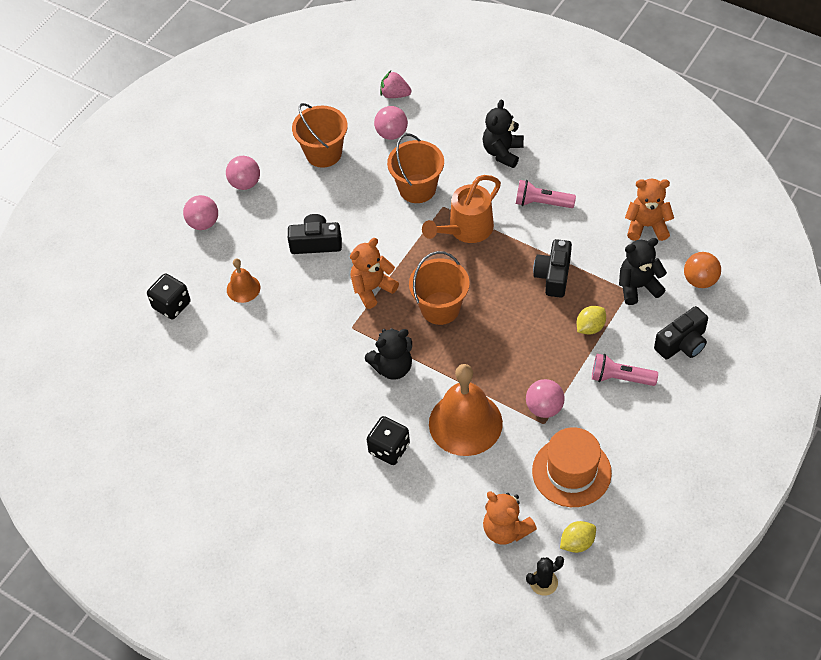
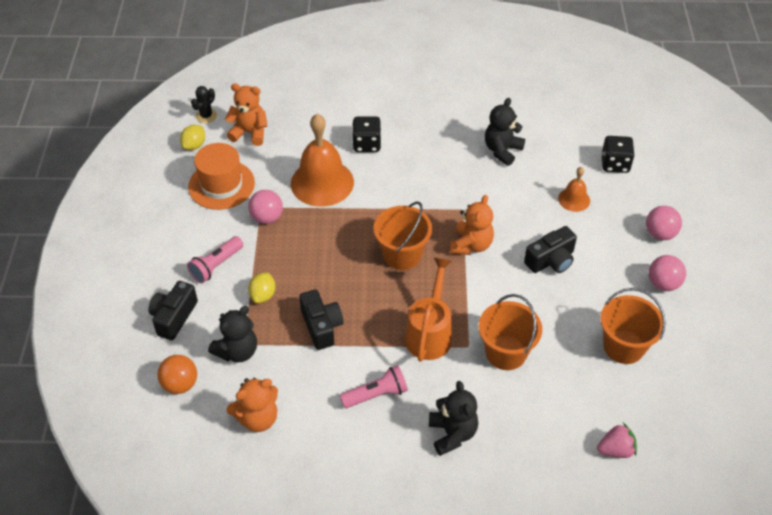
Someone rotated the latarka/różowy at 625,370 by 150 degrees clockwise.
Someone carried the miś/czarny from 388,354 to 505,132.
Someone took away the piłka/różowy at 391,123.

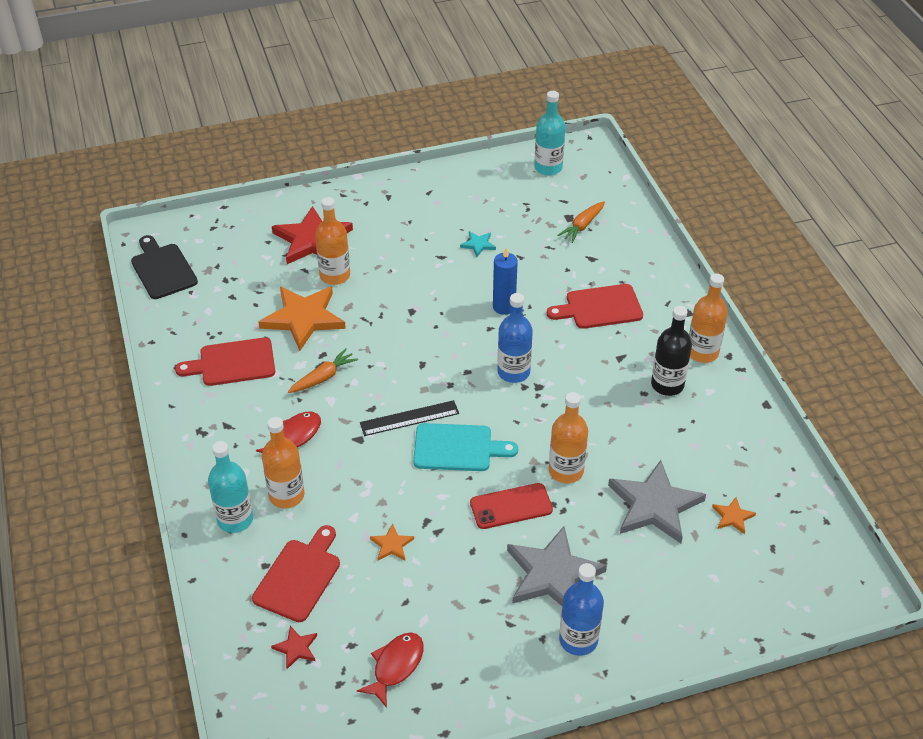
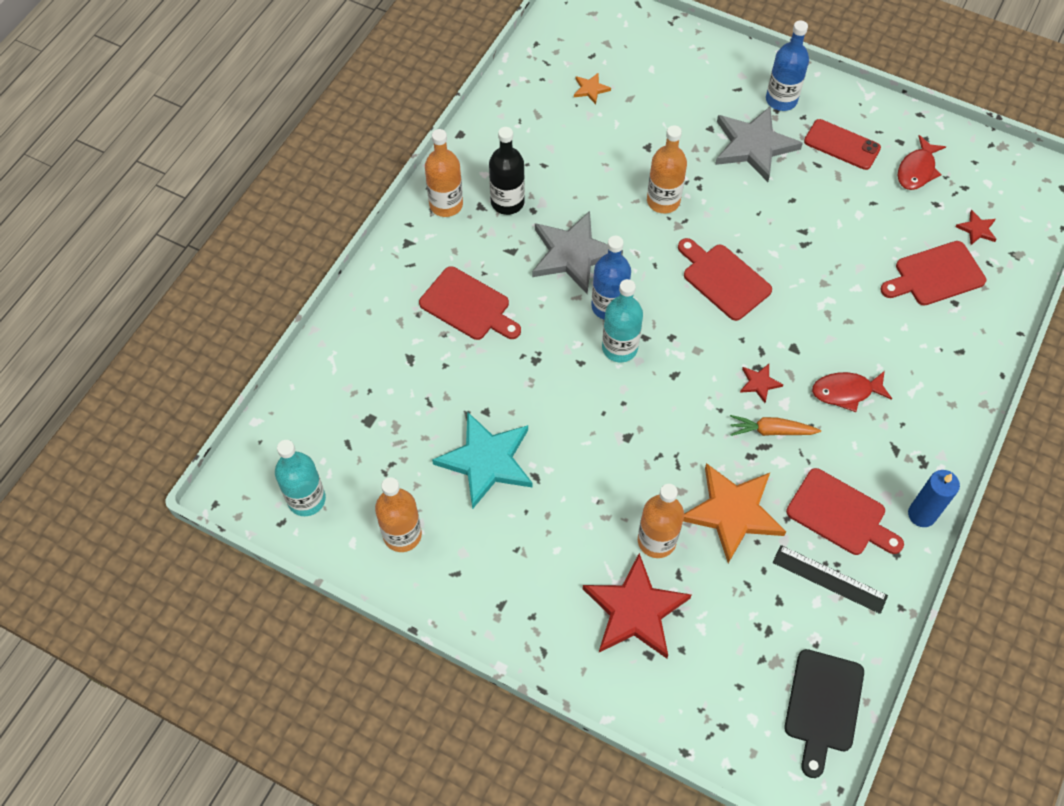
Someone carried the butelka/pomarańczowy from 283,462 to 398,514.
Someone scaled the gwiazda/turkusowy at 478,244 by 2.26.
Someone carried the gwiazda/szary from 657,502 to 577,252.
Someone carried the butelka/turkusowy from 230,487 to 622,320.
Someone repainted the deska do krojenia/turkusowy at 465,447, which became the deska do krojenia/czerwony at 725,279.
Someone put down the gwiazda/czerwony at 762,383.
Someone carried the linijka/czarny from 409,418 to 830,579.
Someone carried the telefon/czerwony from 511,506 to 842,144.
Someone rotated the ryba/czerwony at 390,670 by 45 degrees counterclockwise.
Someone carried the świeca/niebieski from 505,281 to 934,498.
Someone took away the gwiazda/pomarańczowy at 392,542.
Someone took away the marchewka/pomarańczowy at 581,222.

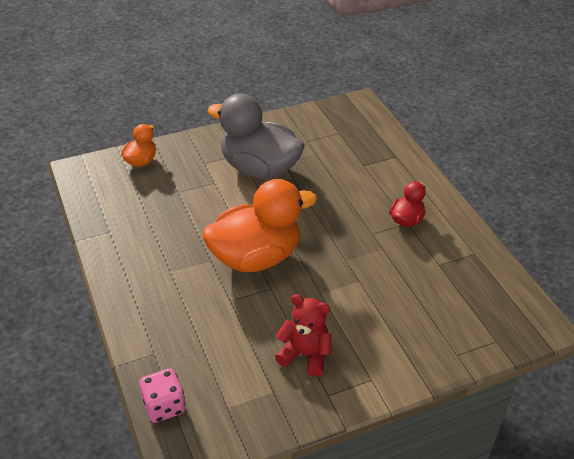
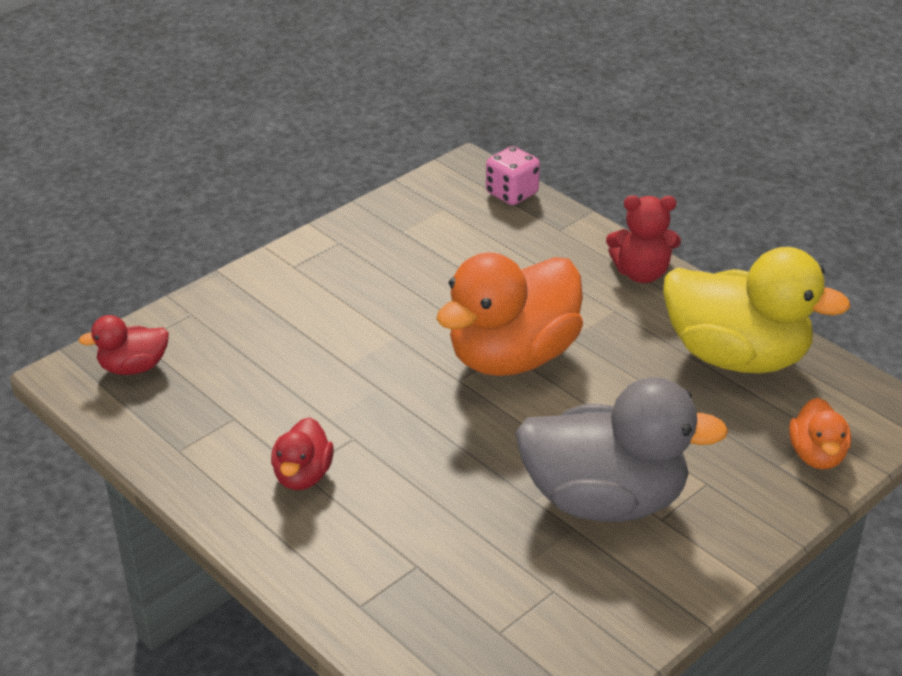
Someone put down the kaczka/czerwony at 124,345.
Someone carried the miś/czerwony from 303,335 to 643,239.
Someone put down the kaczka/żółty at 757,310.

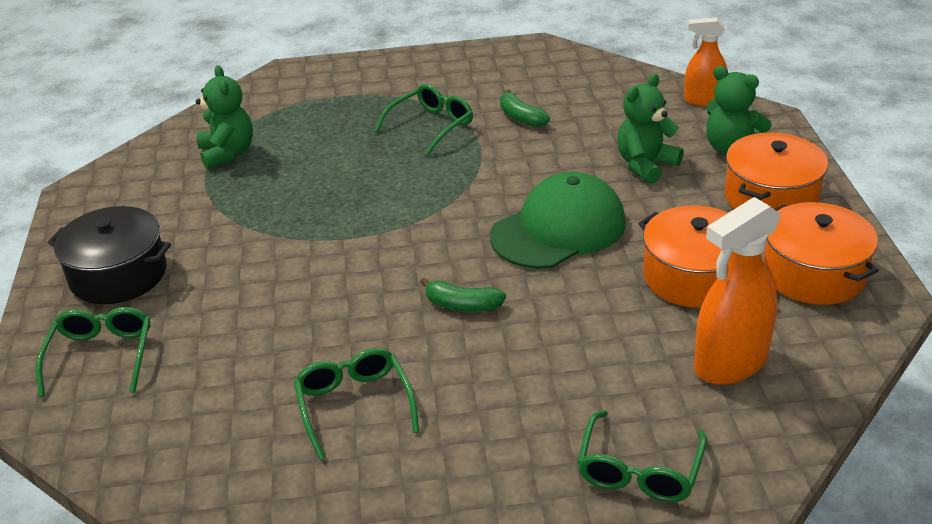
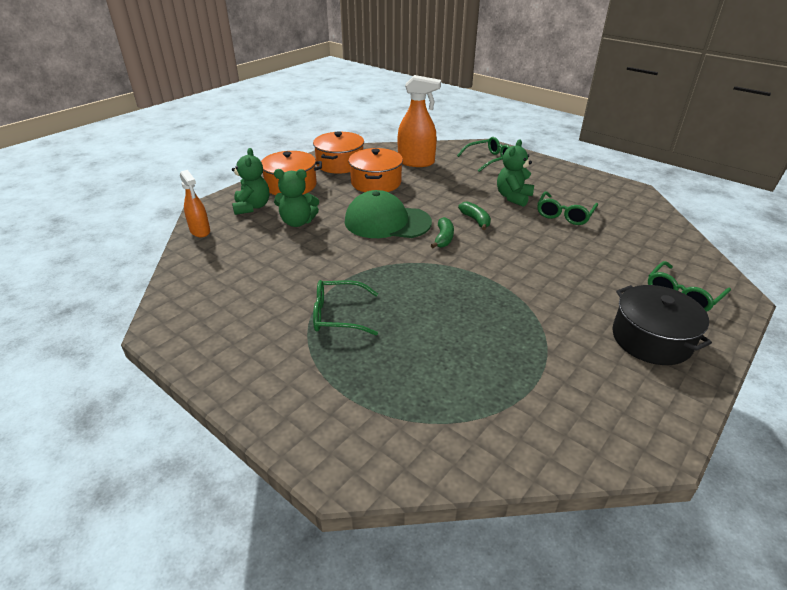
Someone carried the banan/zielony from 525,108 to 442,232.
Someone carried the miś/zielony from 224,117 to 515,173.

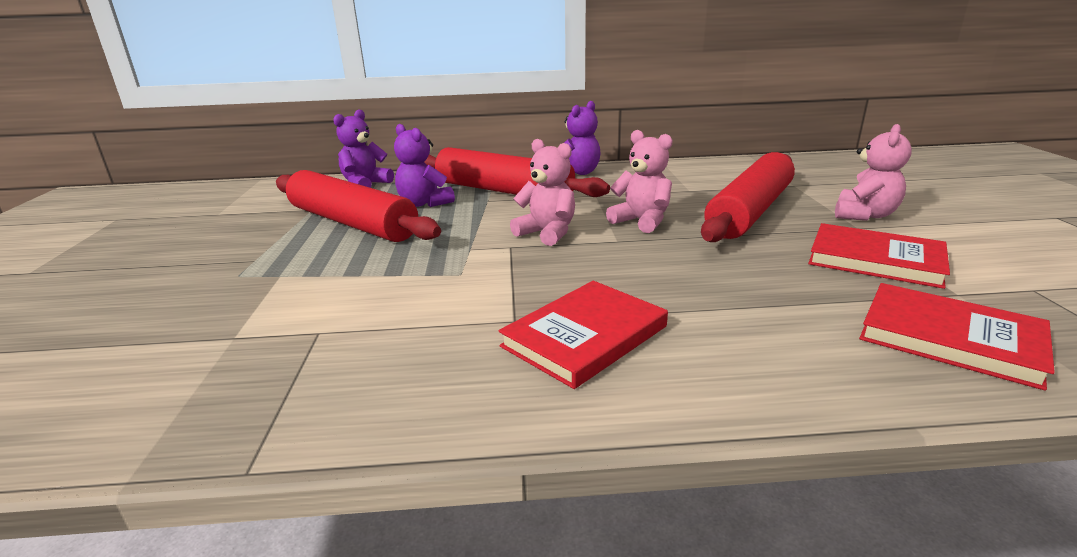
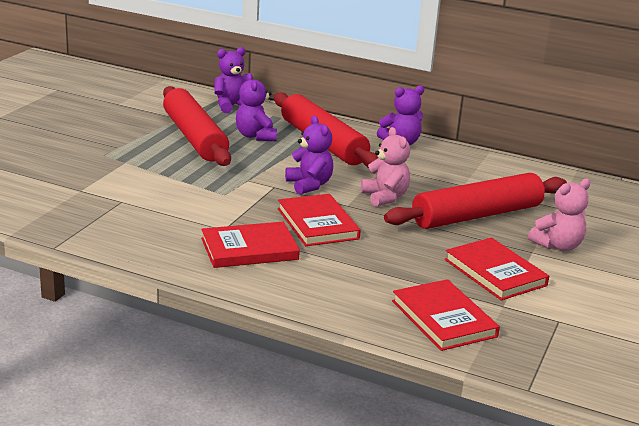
Someone put down the książka/czerwony at 319,220.
Someone repainted the miś/różowy at 542,192, which became the miś/fioletowy at 309,155.

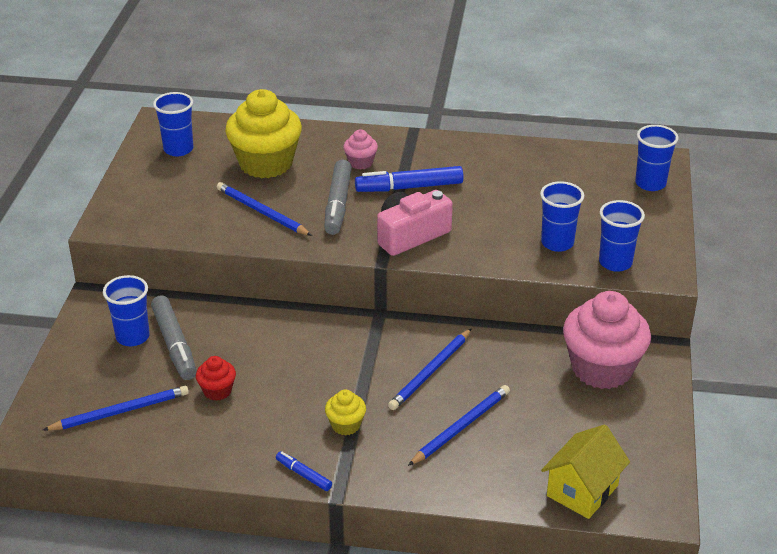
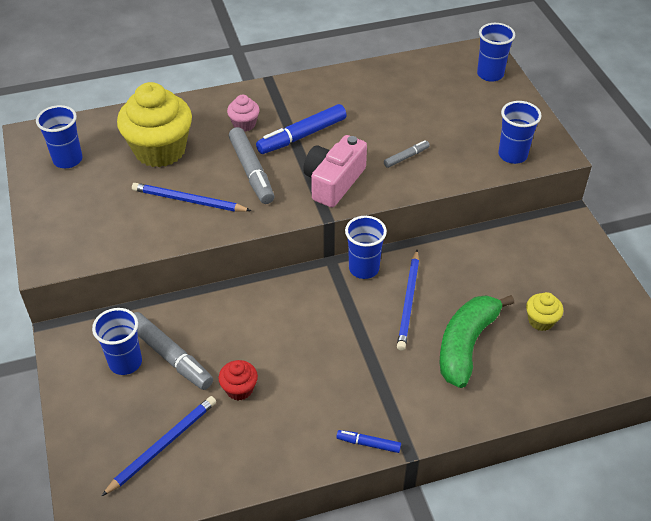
Someone carried the szklanka/niebieski from 562,216 to 366,247.
Someone put down the flamaster/szary at 407,154.
Someone swapped the ołówek/niebieski at 459,425 for the banan/zielony at 477,341.
Someone carried the muffinka/żółty from 345,412 to 544,311.
Someone took away the domek/żółty at 585,471.
Someone took away the muffinka/różowy at 607,340.

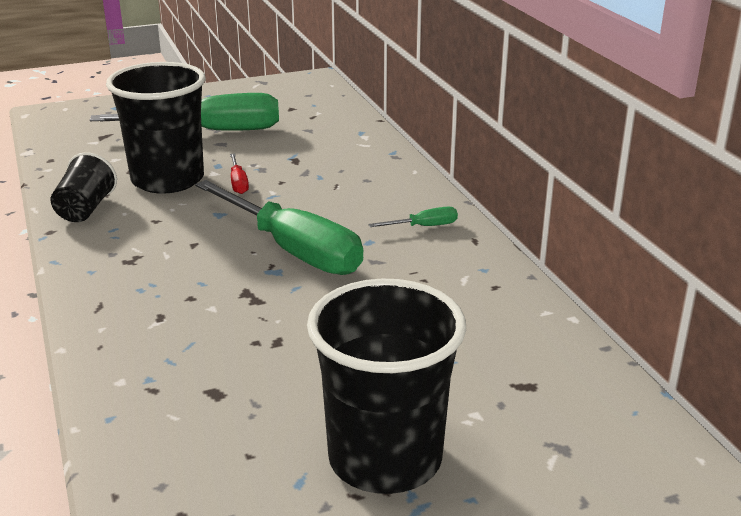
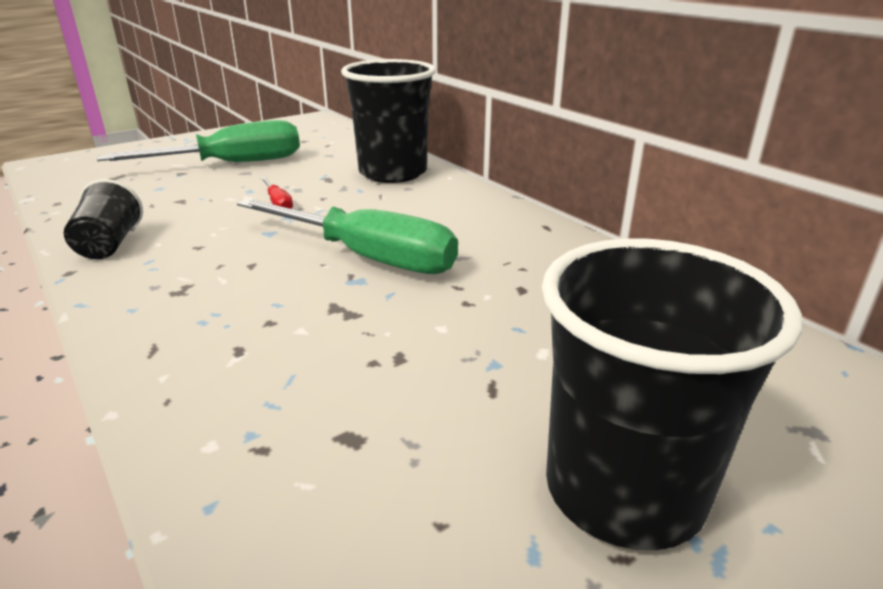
Someone carried the szklanka/czarny from 156,128 to 388,121.
Someone took away the śrubokręt/zielony at 413,217.

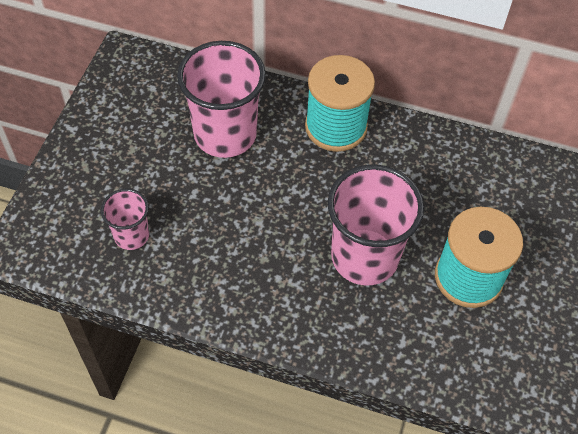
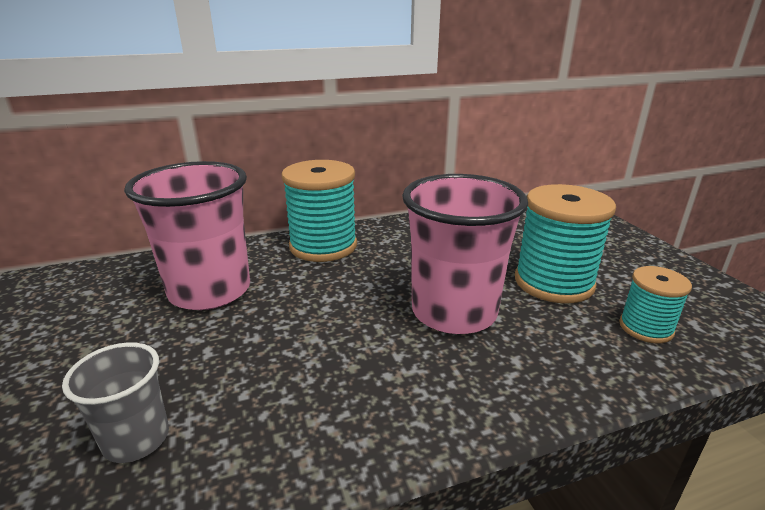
Someone repainted the szklanka/różowy at 125,219, which became the szklanka/szary at 115,402.
Someone put down the szpulka/turkusowy at 655,305.

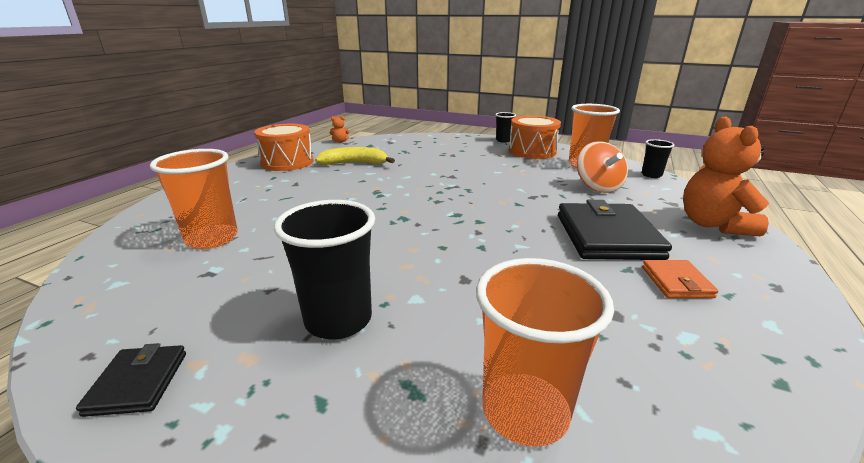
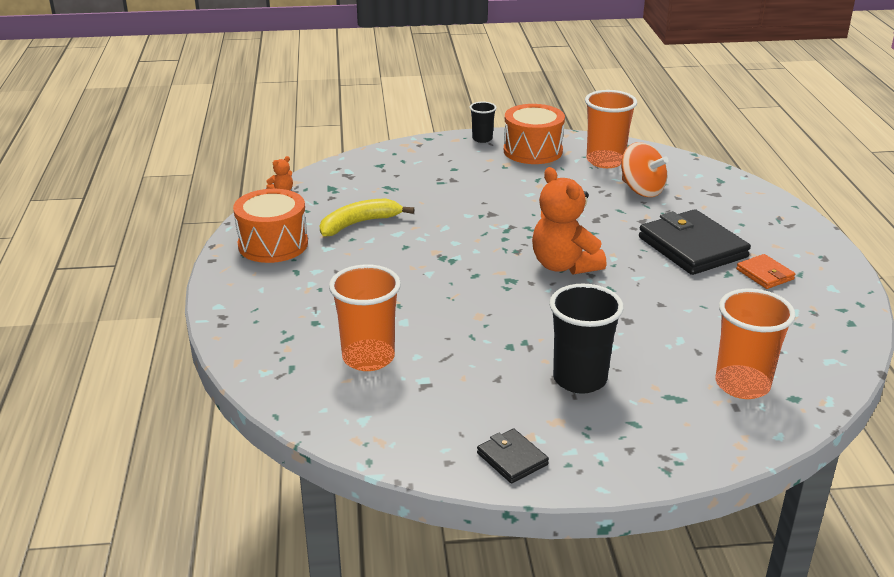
Someone carried the miś/pomarańczowy from 726,176 to 569,221.
Someone took away the szklanka/czarny at 658,158.

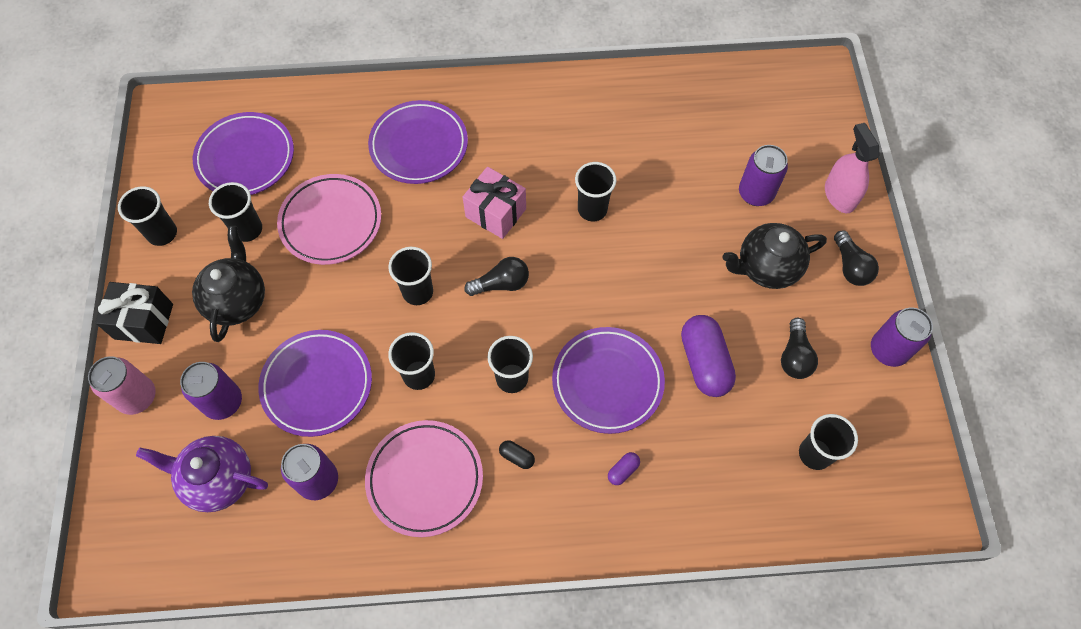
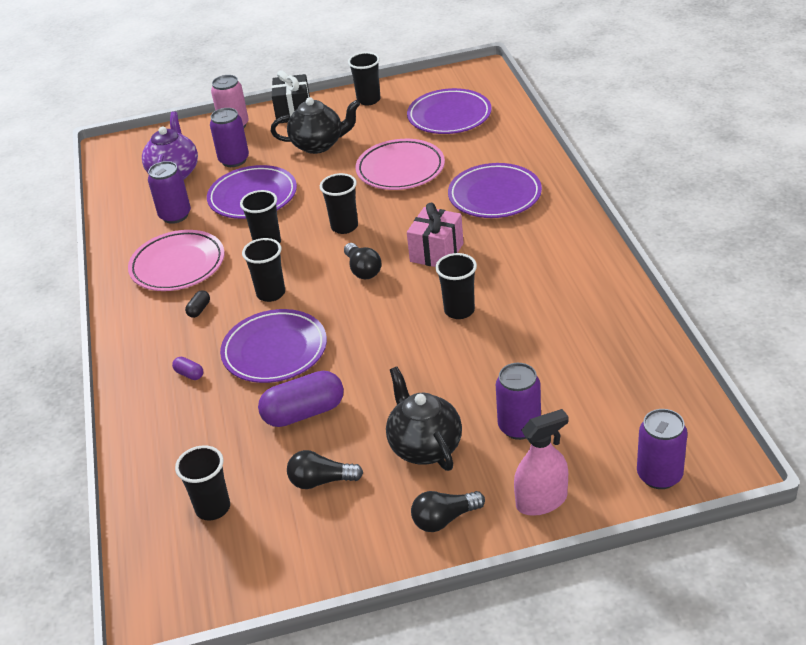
Someone carried the puszka/fioletowy from 902,337 to 662,449.
Someone took away the szklanka/czarny at 235,212.

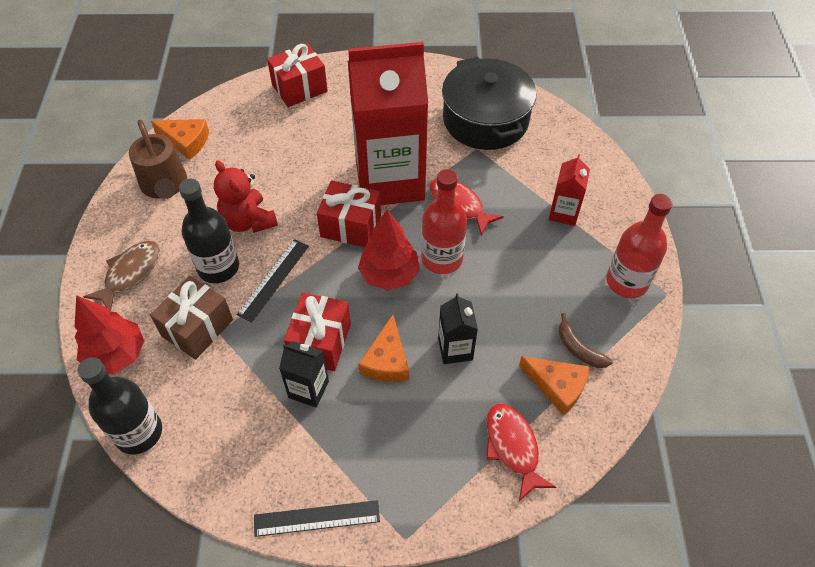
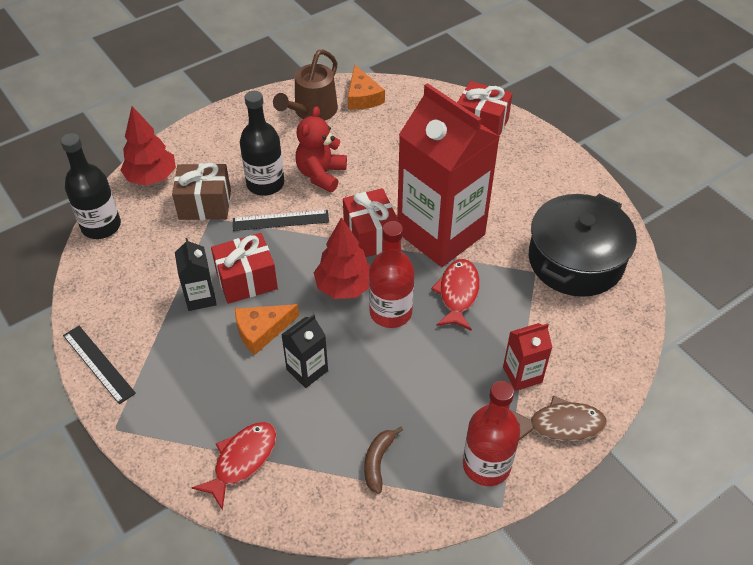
Someone carried the ryba/brązowy from 121,276 to 559,419.
Someone took away the ser/pomarańczowy at 554,386.

